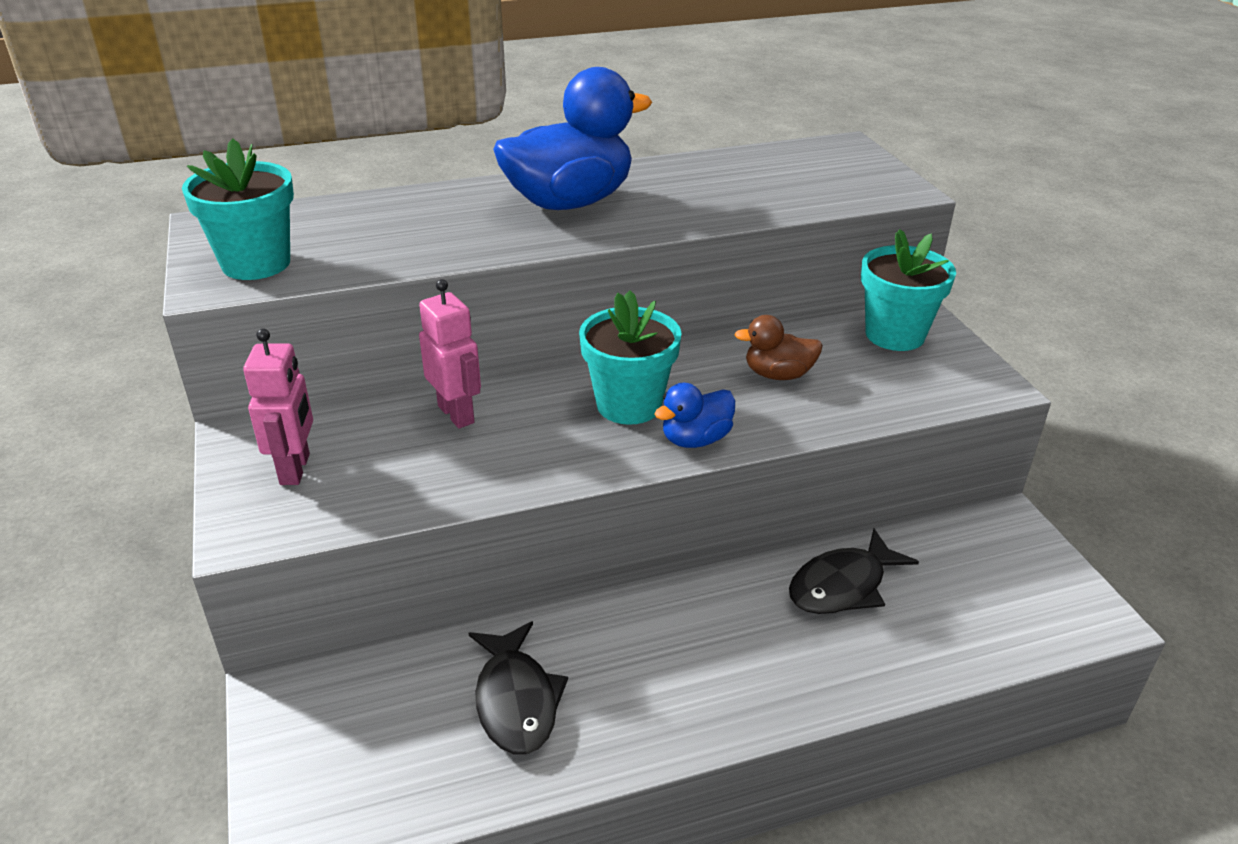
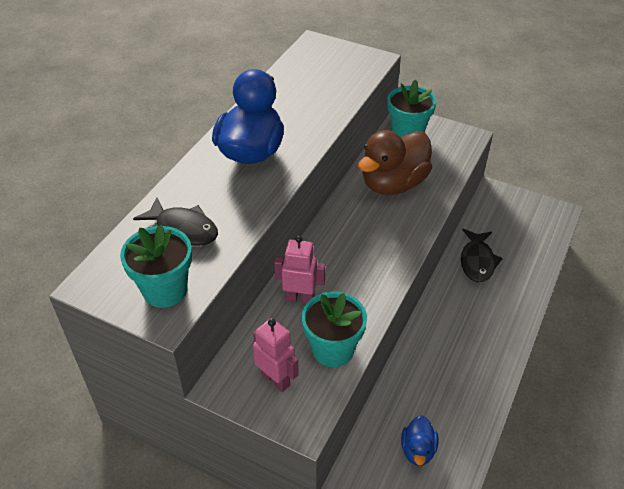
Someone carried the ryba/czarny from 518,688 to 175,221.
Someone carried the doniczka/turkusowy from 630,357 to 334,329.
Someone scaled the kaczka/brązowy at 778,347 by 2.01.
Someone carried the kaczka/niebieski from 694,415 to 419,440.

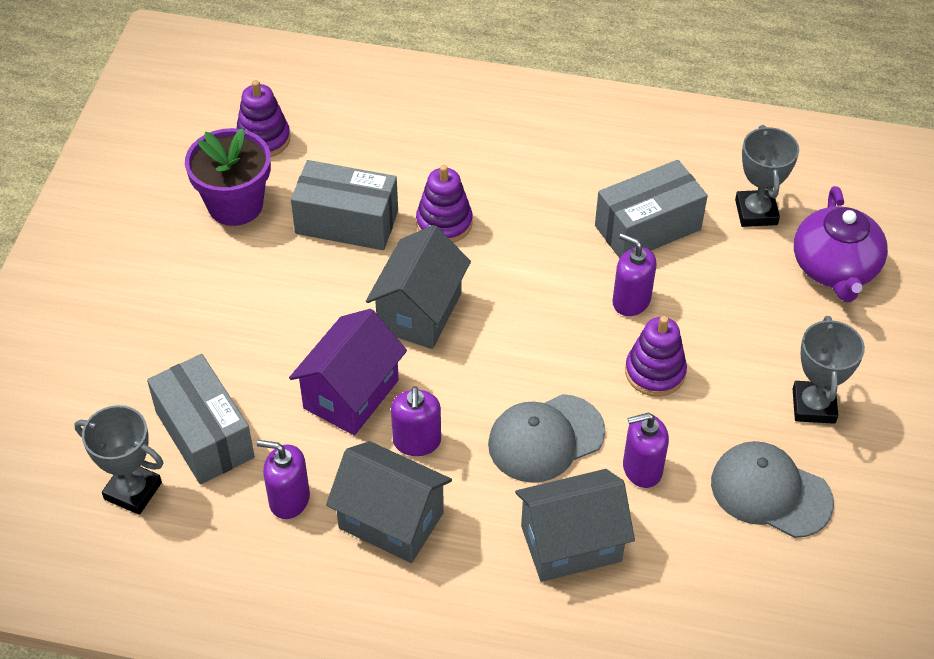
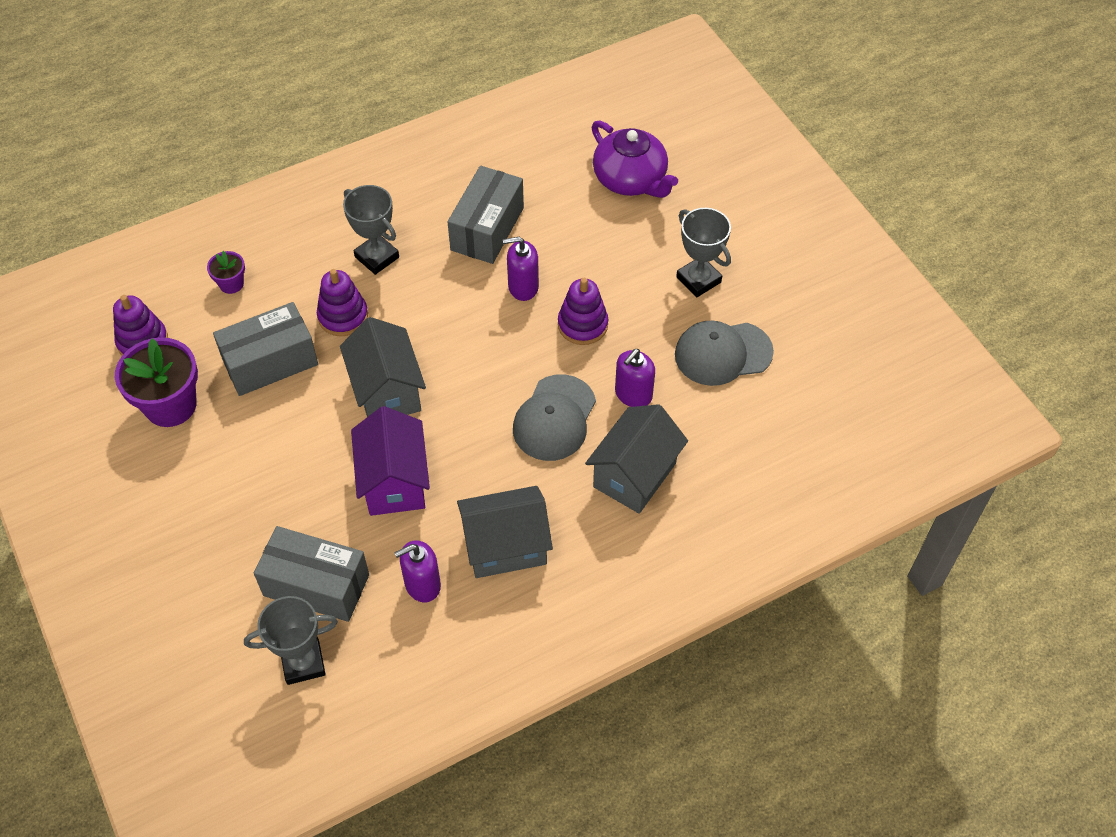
Someone put down the doniczka/fioletowy at 226,272.
Someone carried the puchar/szary from 767,176 to 371,230.
Someone took away the dozownik mydła/fioletowy at 416,421.

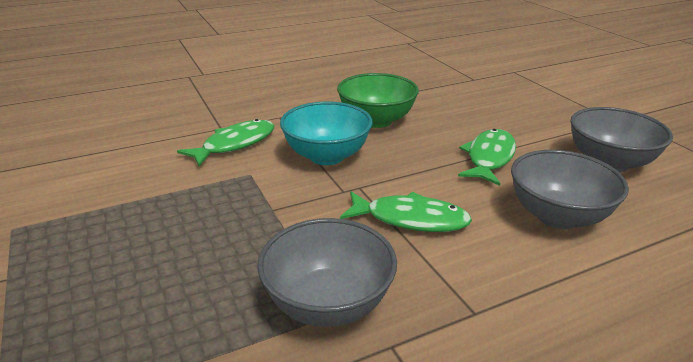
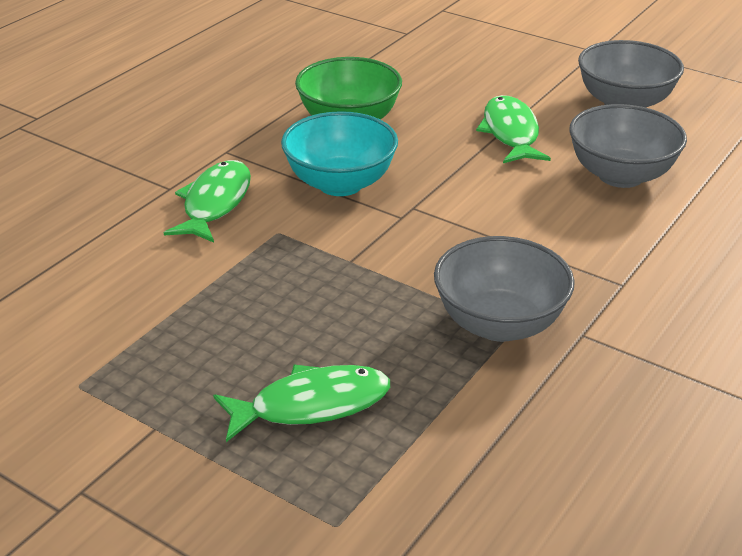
Someone carried the ryba/zielony from 406,211 to 301,403.

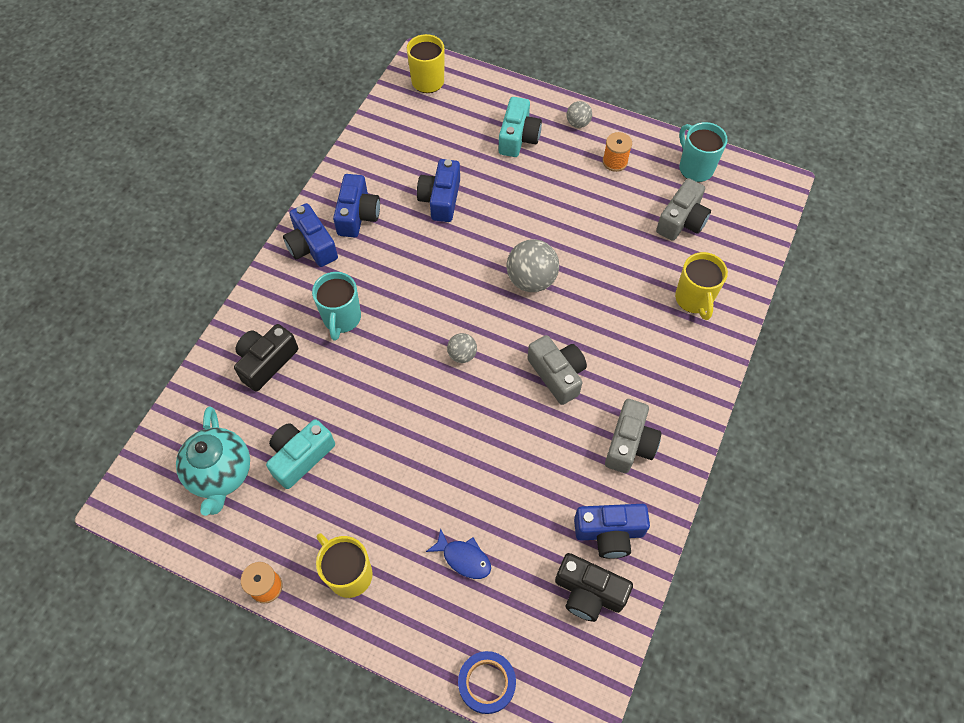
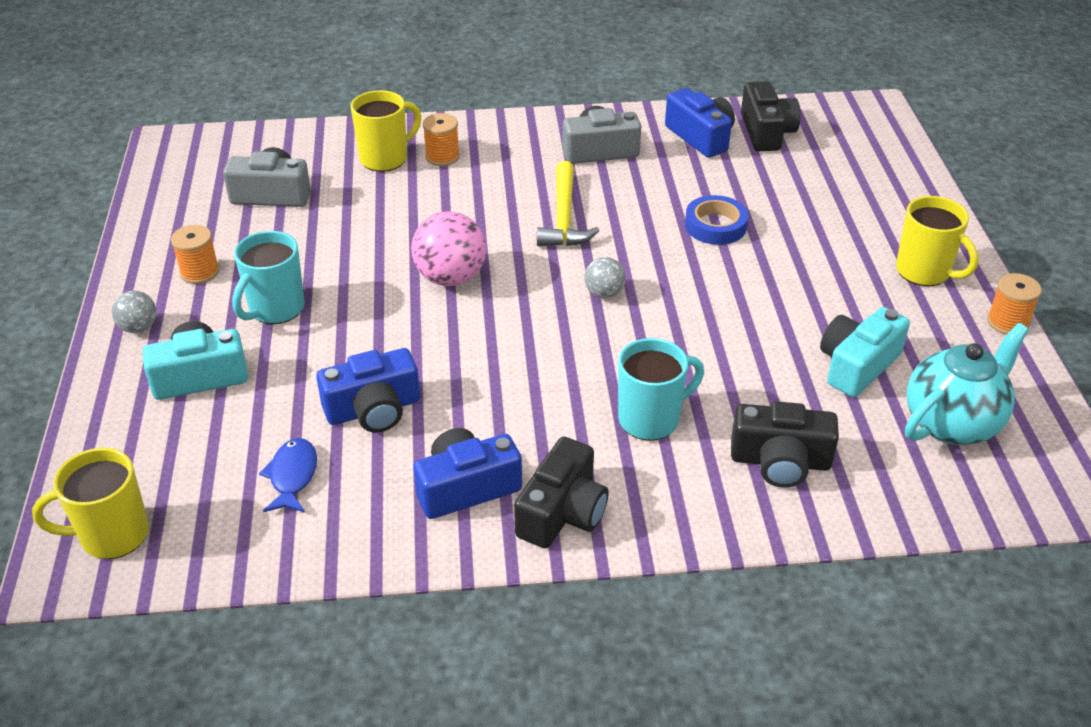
Someone carried the kubek/turkusowy from 703,152 to 268,277.
Someone carried the ryba/niebieski from 458,553 to 288,475.
Someone repainted the piłka/szary at 532,265, which became the piłka/różowy at 448,248.
Someone put down the szpulka/pomarańczowy at 441,139.
Someone repainted the aparat fotograficzny/niebieski at 310,235, which became the aparat fotograficzny/czarny at 561,492.
Someone swapped the aparat fotograficzny/szary at 557,370 for the młotek/żółty at 568,203.
Someone carried the taśma klejąca/niebieski from 487,682 to 716,220.
Someone rotated the aparat fotograficzny/turkusowy at 300,454 by 120 degrees clockwise.
Someone rotated the kubek/żółty at 344,565 by 60 degrees counterclockwise.

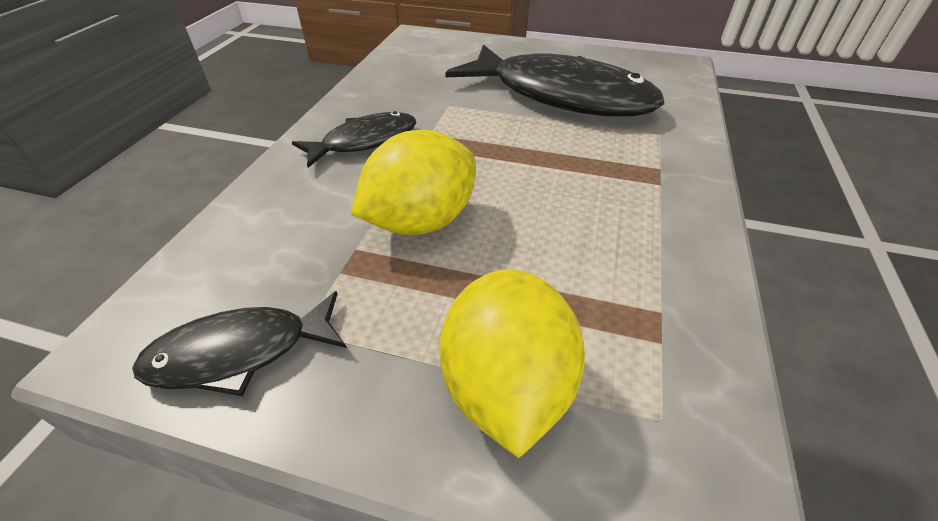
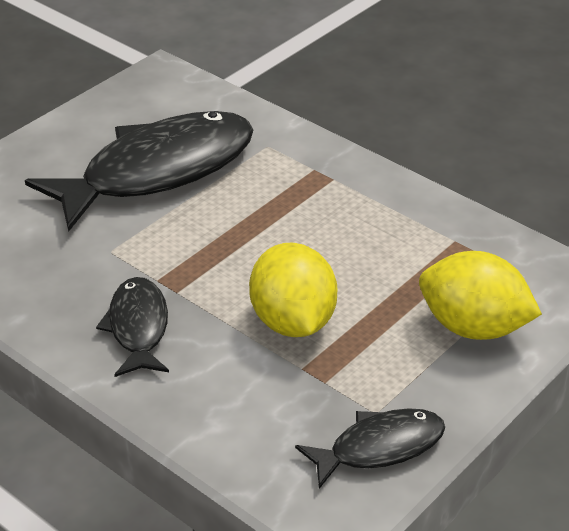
Someone rotated the ryba/czarny at 239,343 by 120 degrees counterclockwise.

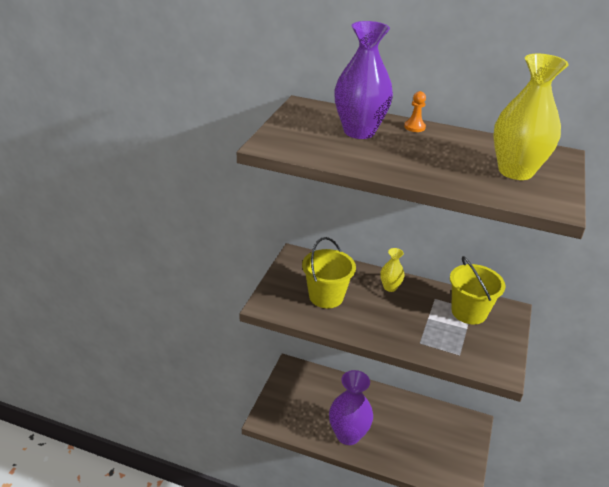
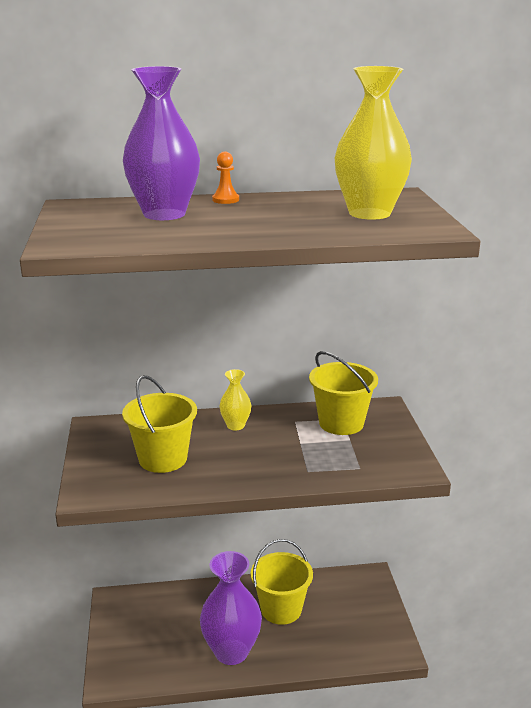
Someone put down the wiadro/żółty at 282,582.

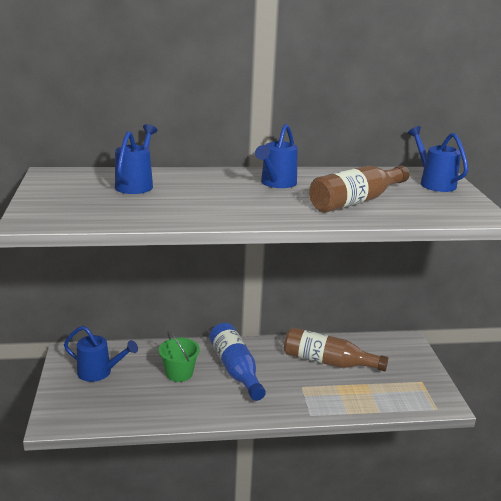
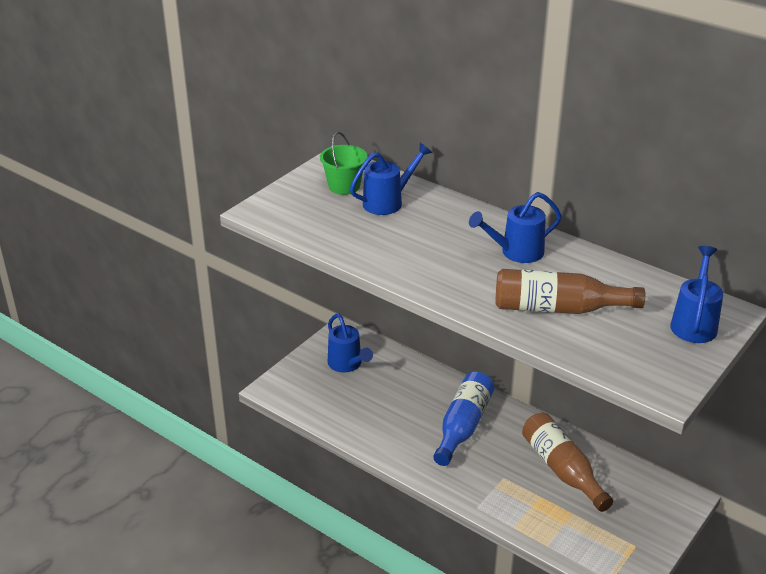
Someone carried the wiadro/zielony from 179,356 to 343,163.

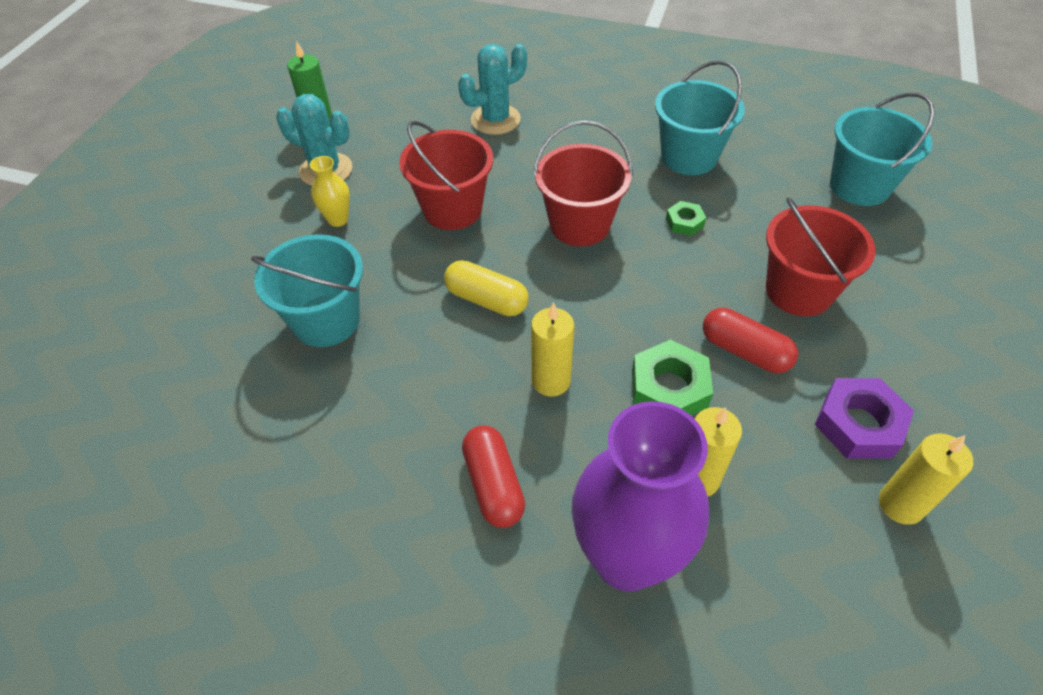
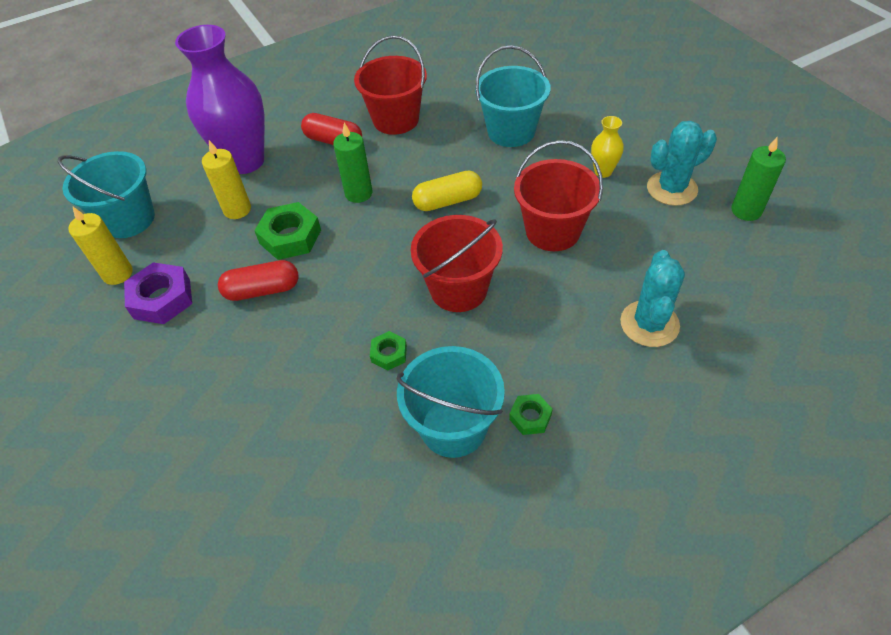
Someone carried the wiadro/turkusowy from 882,149 to 106,194.
Someone repainted the świeca/żółty at 552,349, which became the świeca/zielony at 352,163.
Someone carried the wiadro/czerwony from 820,256 to 390,85.
Someone put down the nakrętka/zielony at 531,414.

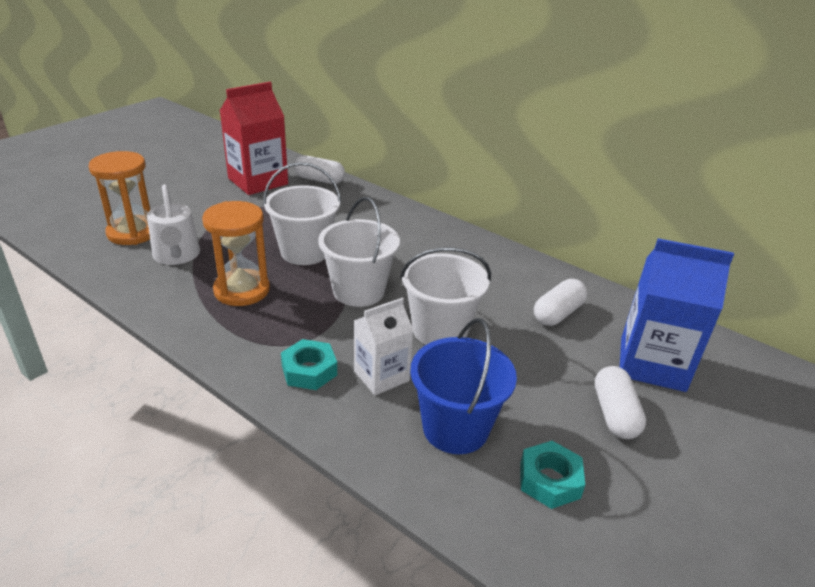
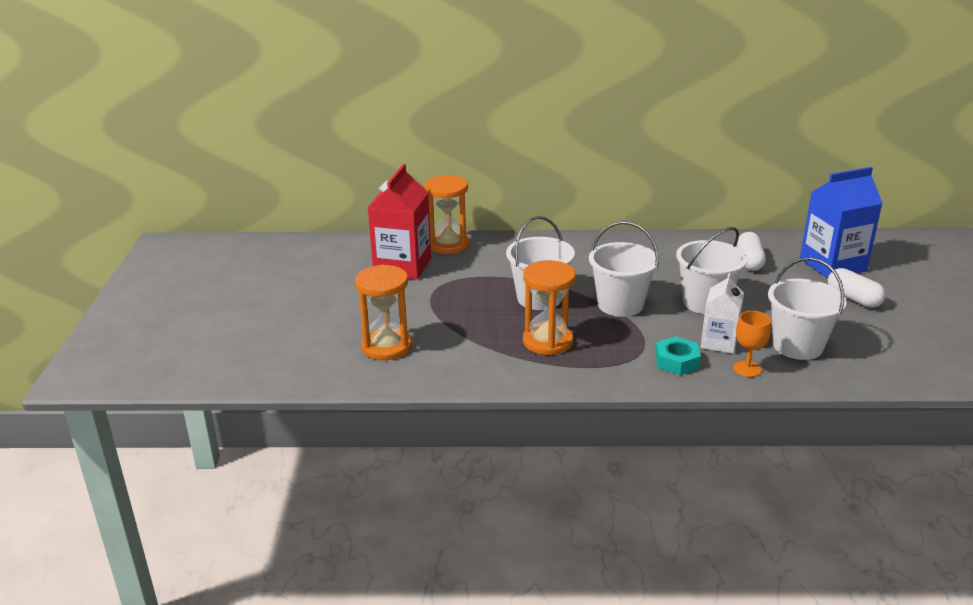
Someone swapped the kapsułka/biały at 319,169 for the klepsydra/pomarańczowy at 446,214.
Someone put down the kielich/pomarańczowy at 752,344.
Someone repainted the wiadro/niebieski at 463,386, which became the wiadro/biały at 807,309.
Someone took away the konewka/biały at 173,224.
Someone took away the nakrętka/turkusowy at 552,475.

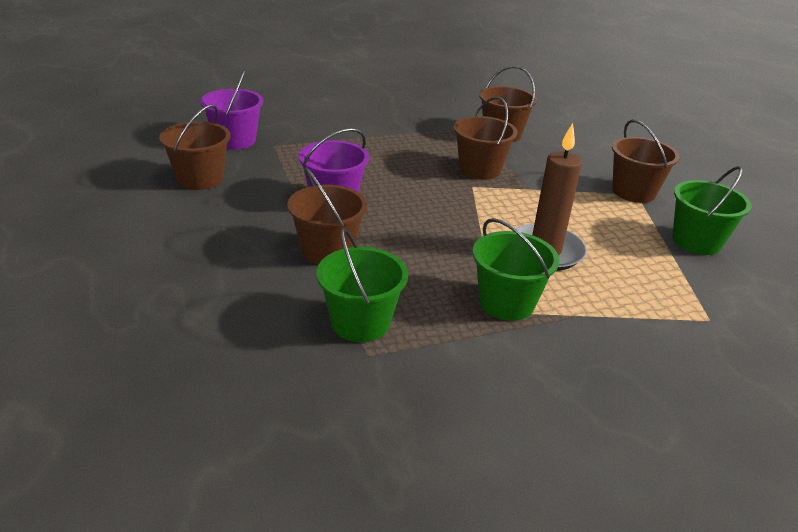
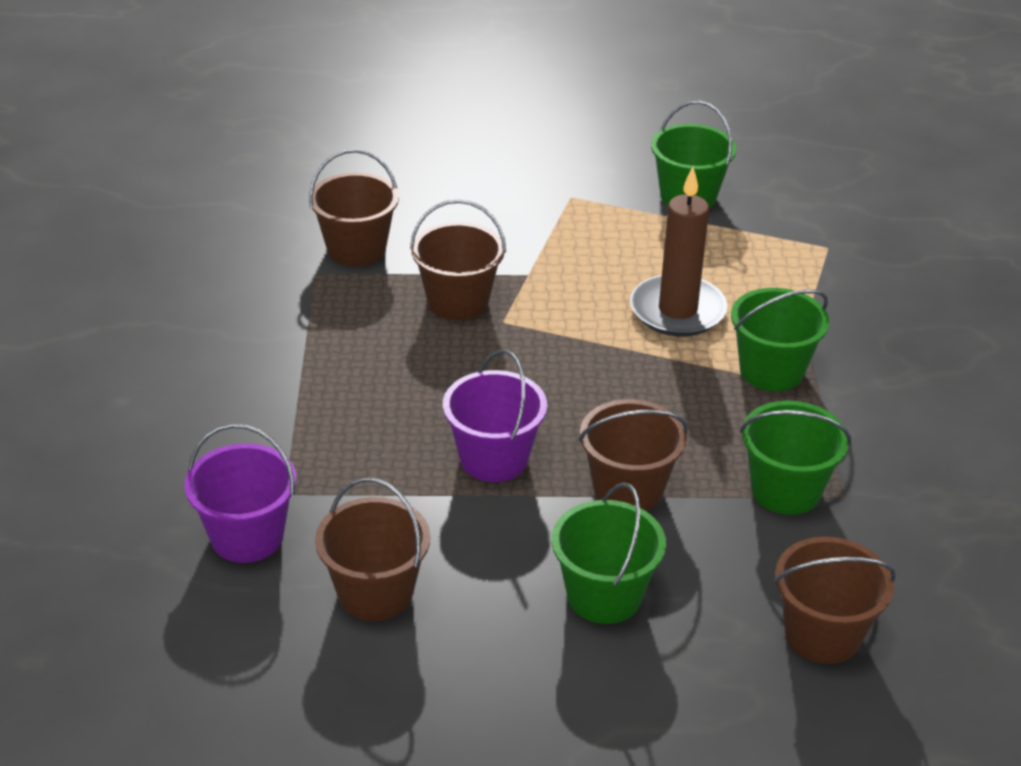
Someone put down the wiadro/zielony at 609,553.
Someone carried the wiadro/brązowy from 646,161 to 835,600.

